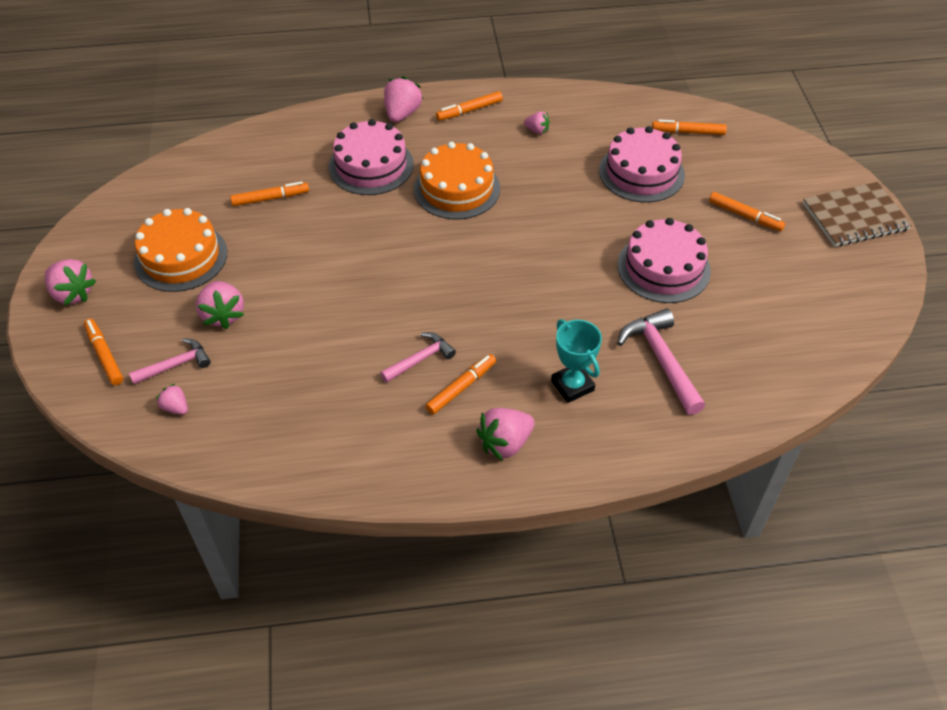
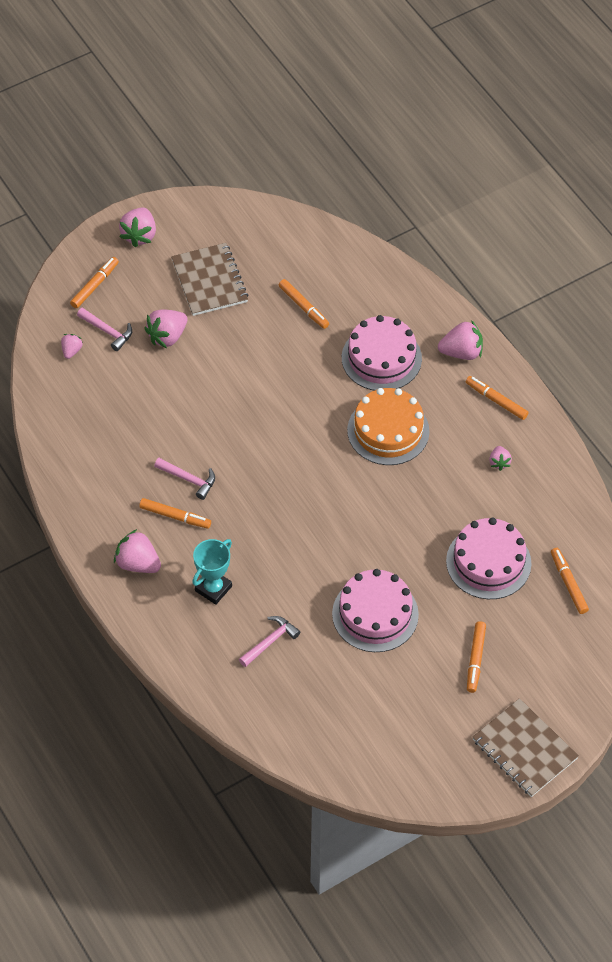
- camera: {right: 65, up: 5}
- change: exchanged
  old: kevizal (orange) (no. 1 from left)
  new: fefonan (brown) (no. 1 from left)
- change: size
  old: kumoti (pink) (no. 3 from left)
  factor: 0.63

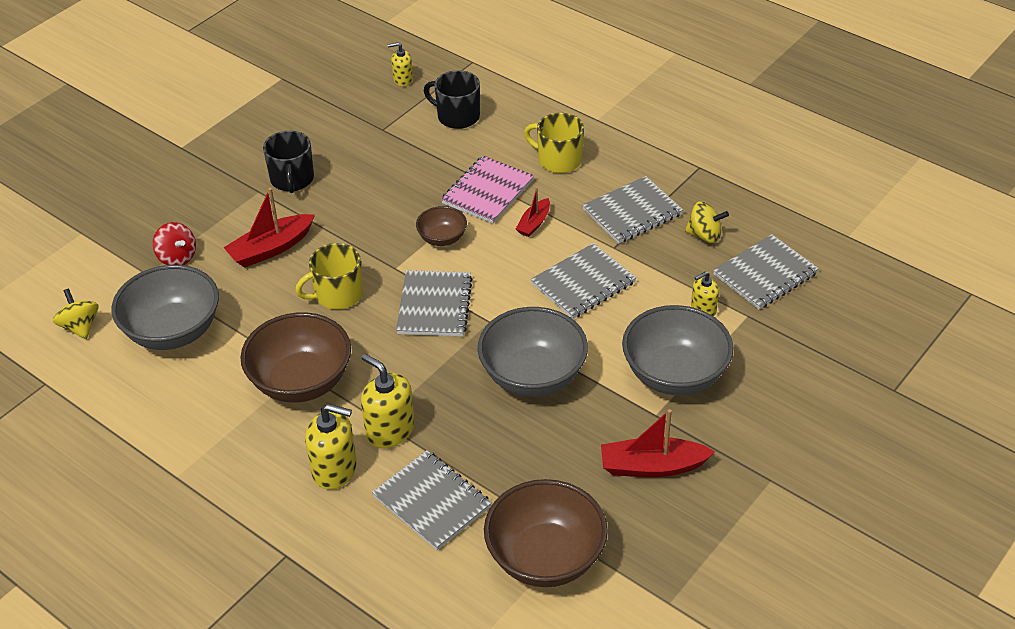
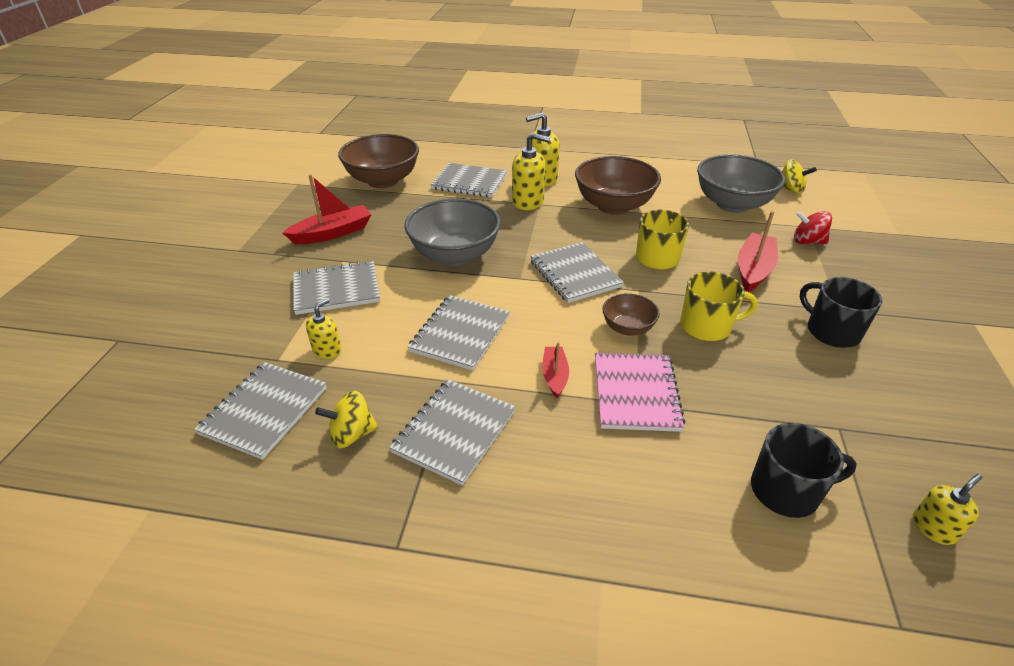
- camera: {right: 150, up: -5}
- change: relocated
  old: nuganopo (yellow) (no. 2 from left)
- change: exchanged
  old: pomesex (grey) (no. 3 from left)
  new: fefonan (grey) (no. 2 from left)

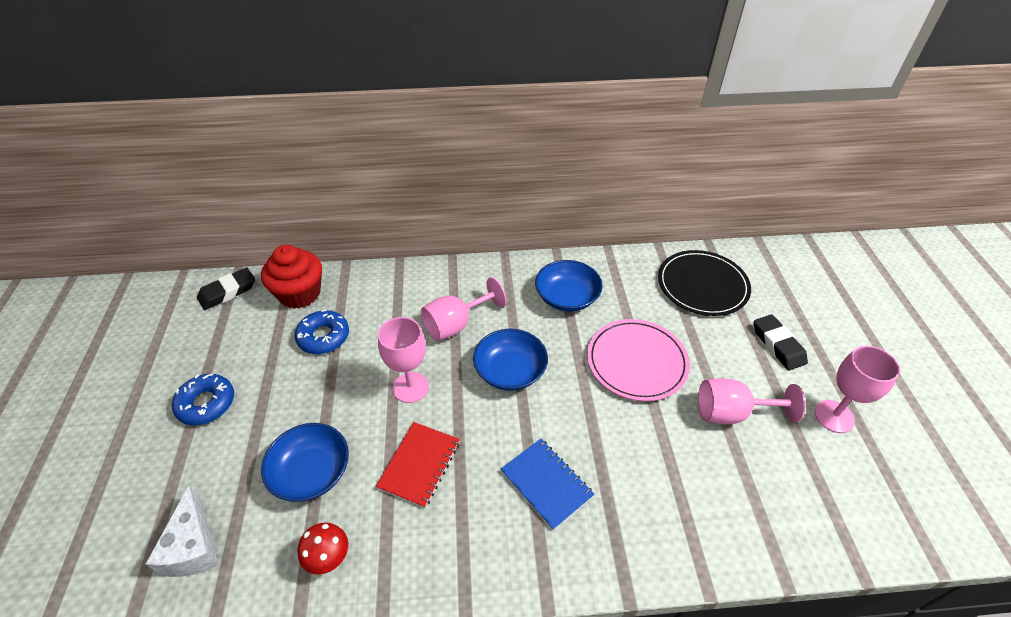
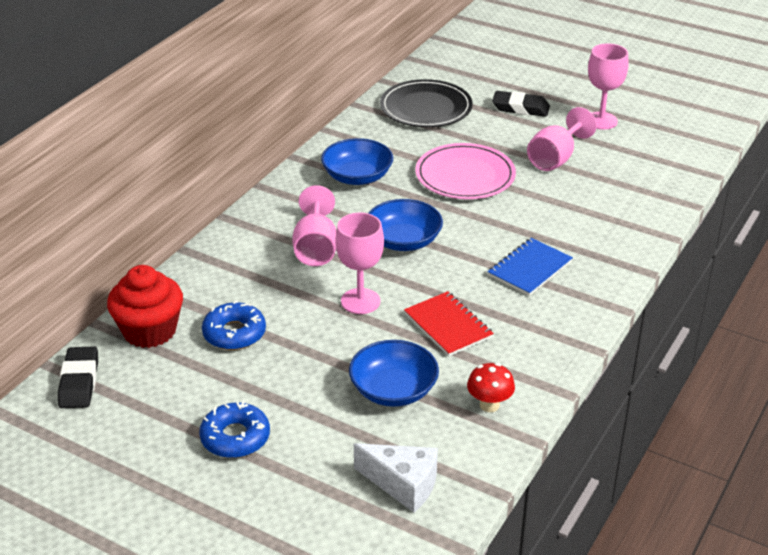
- camera: {right: -55, up: -10}
- change: spun
  old: fefonan (blue)
  degrees: -45

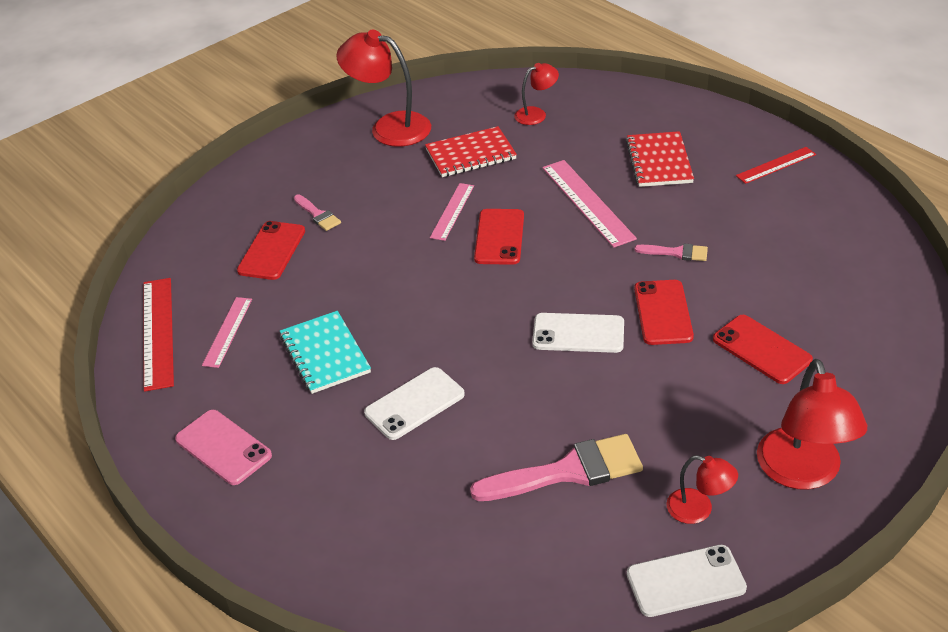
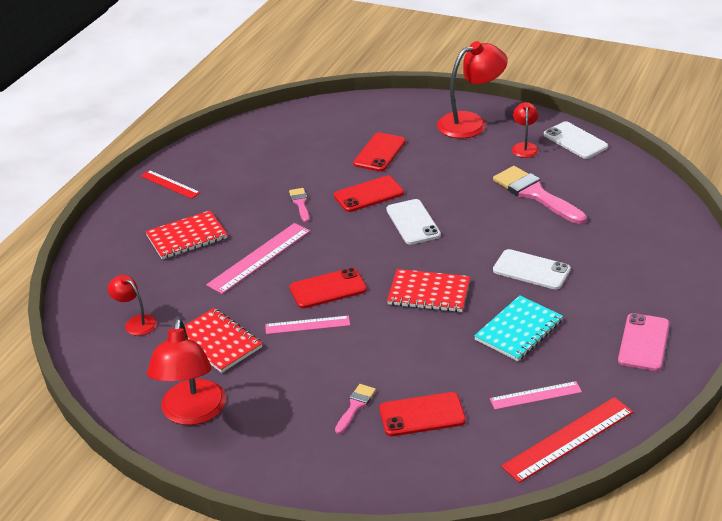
- camera: {right: -115, up: -5}
- change: appeared
  new: fefonan (red) (no. 3 from left)

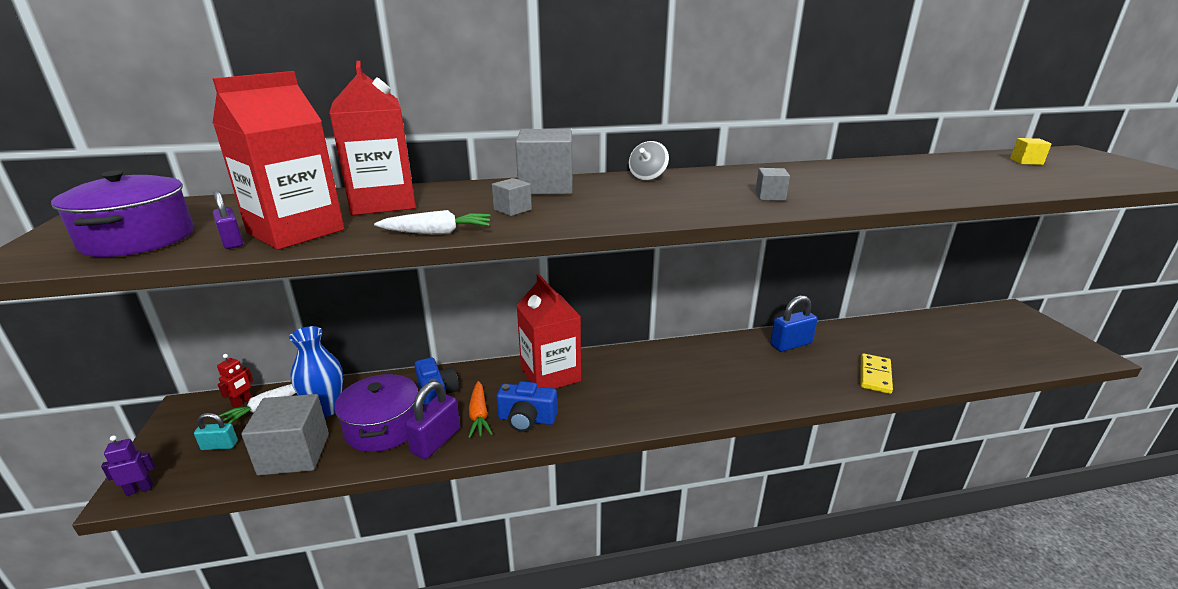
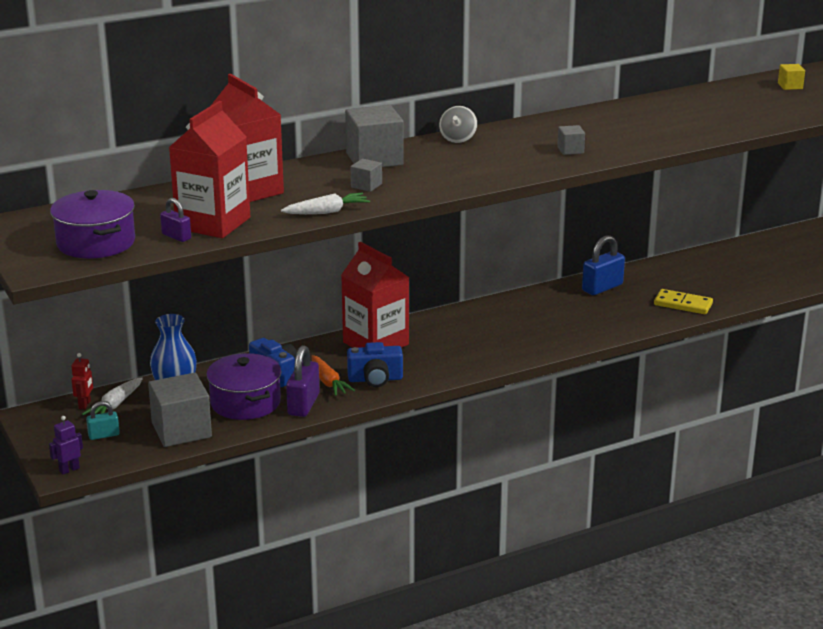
- camera: {right: -15, up: 0}
- change: spun
  old: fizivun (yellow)
  degrees: -75

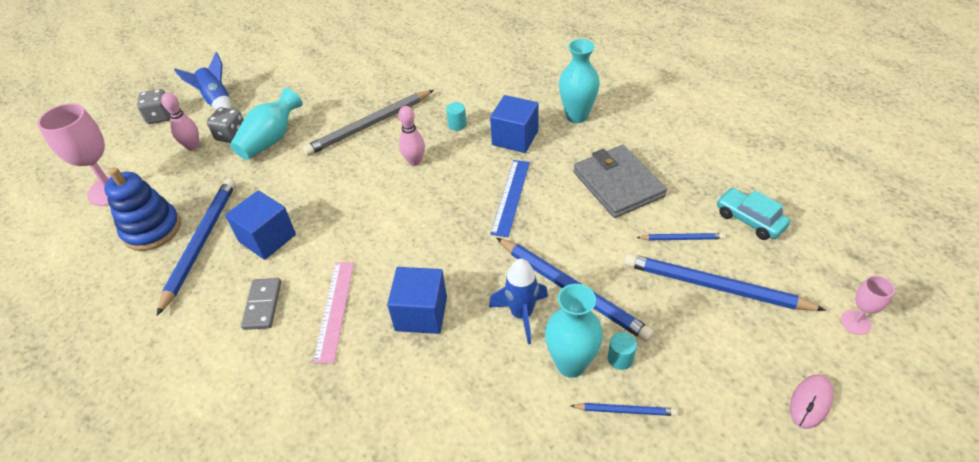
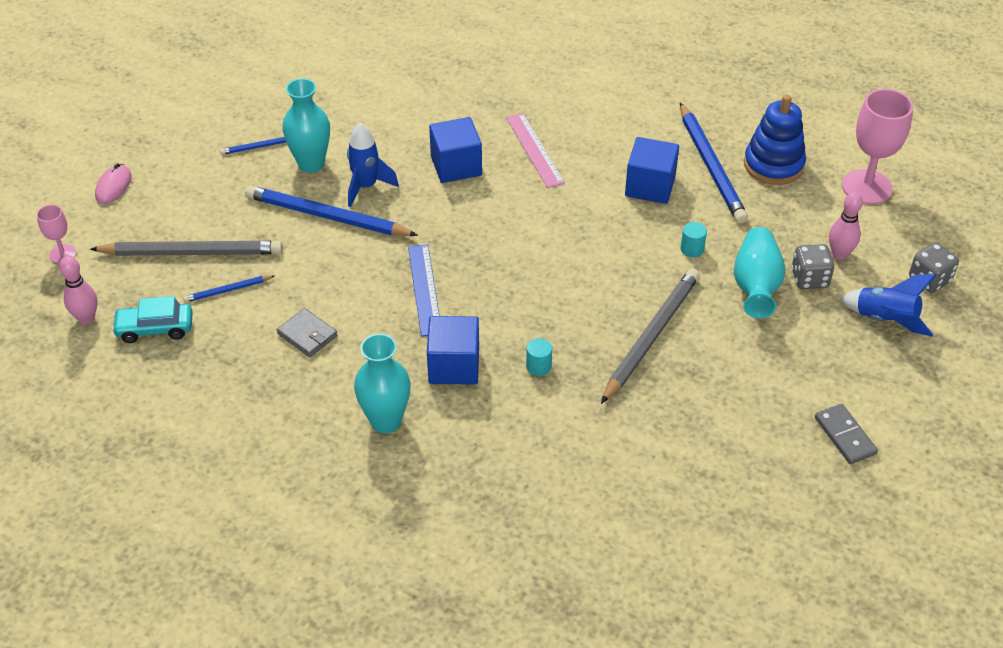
- camera: {right: 155, up: 0}
- change: relocated
  old: fizivun (grey)
- change: relocated
  old: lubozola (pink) (no. 2 from left in the first image)
  new: lubozola (pink) (no. 1 from left)
- change: relocated
  old: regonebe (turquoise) (no. 2 from left)
- change: colour
  old: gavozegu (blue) (no. 5 from left)
  new: gavozegu (grey) (no. 1 from left)
- change: spun
  old: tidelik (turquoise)
  degrees: 150
- change: size
  old: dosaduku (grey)
  factor: 0.53

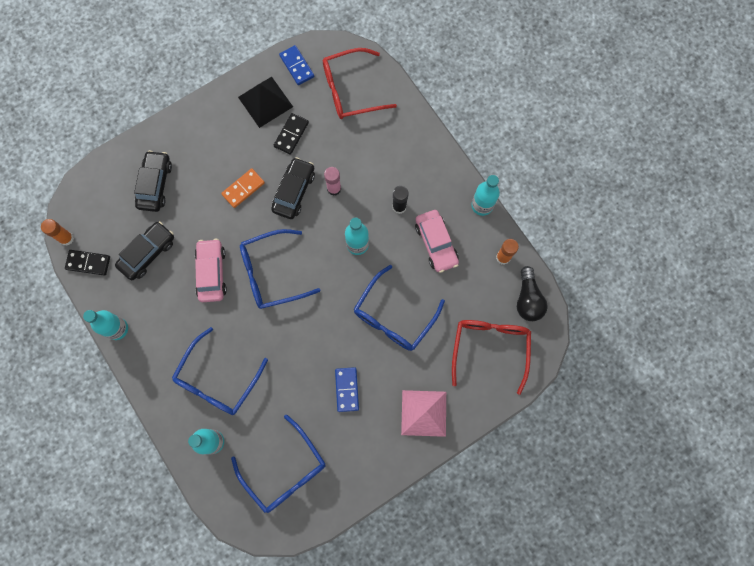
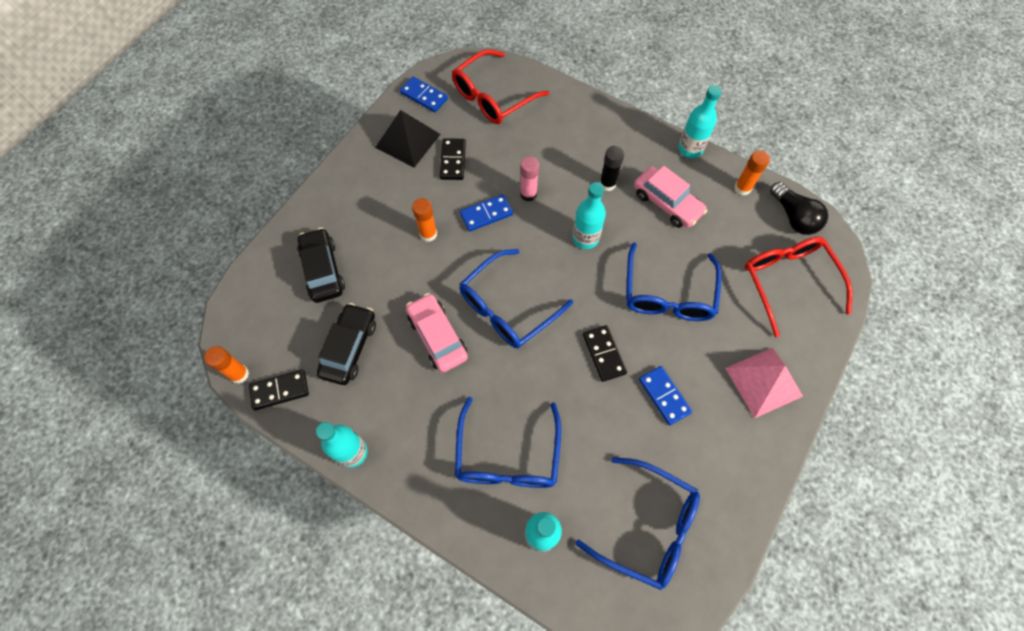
- camera: {right: -25, up: -10}
- change: appeared
  new: fizivun (black) (no. 3 from left)
- change: exchanged
  old: fizivun (orange)
  new: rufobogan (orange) (no. 2 from left)
- change: exchanged
  old: tidelik (black) (no. 3 from left)
  new: fizivun (blue) (no. 2 from left)

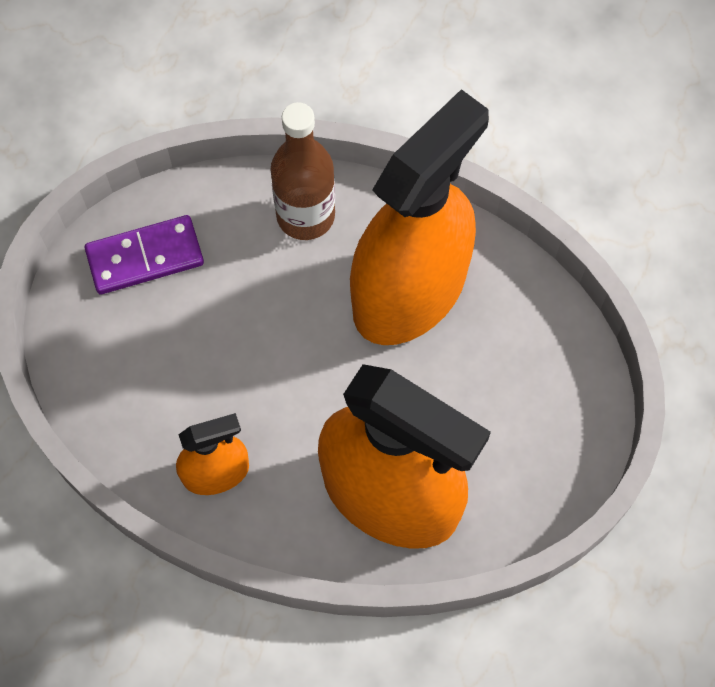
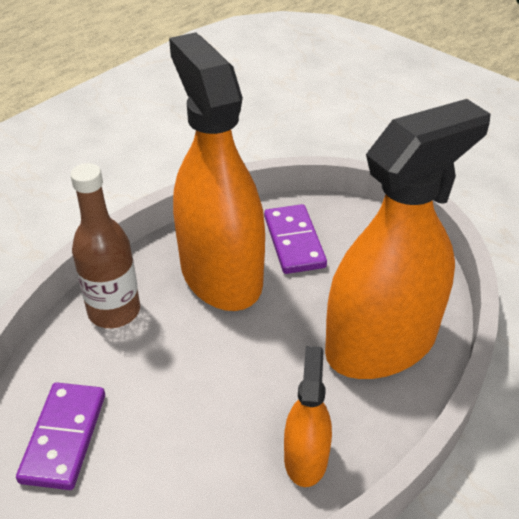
- camera: {right: -65, up: -25}
- change: appeared
  new: fizivun (purple) (no. 2 from left)

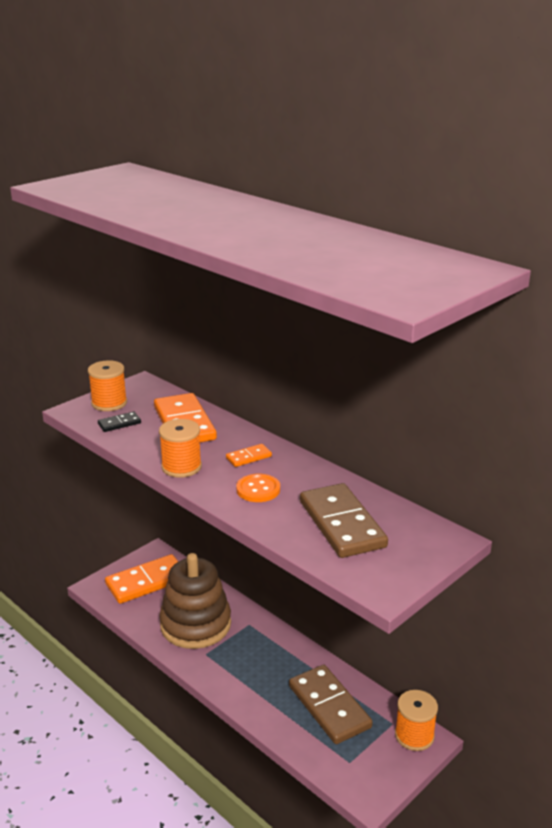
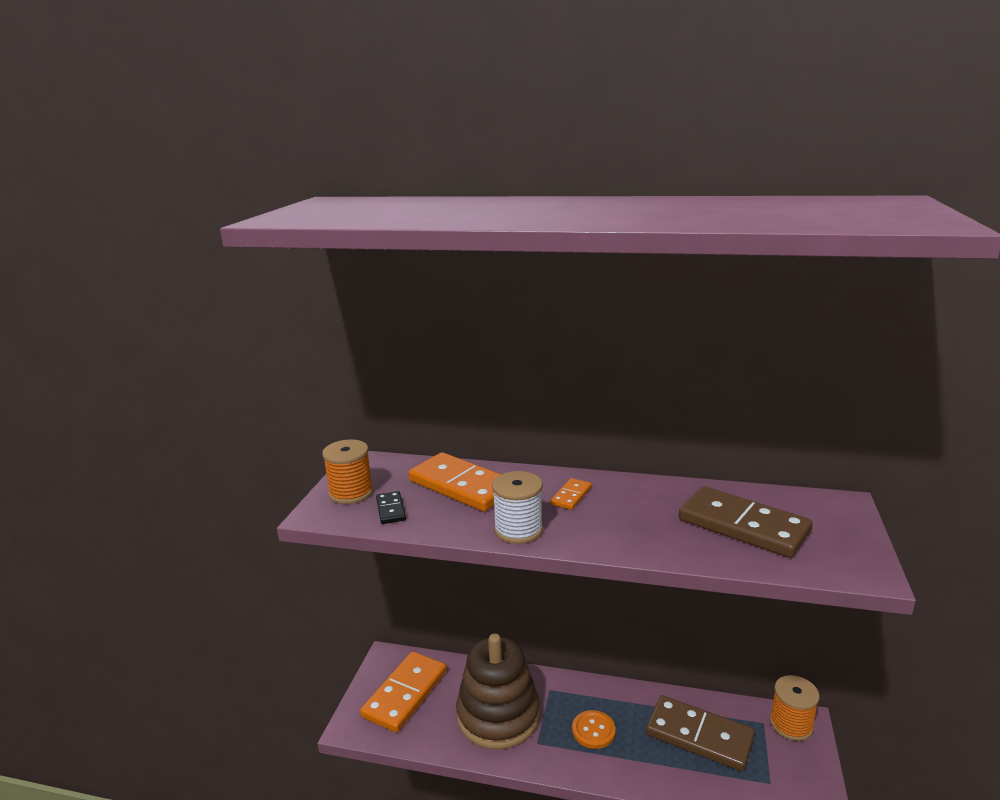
- camera: {right: -30, up: -5}
- change: relocated
  old: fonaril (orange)
- change: colour
  old: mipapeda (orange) (no. 2 from left)
  new: mipapeda (white)
- change: spun
  old: fizivun (black)
  degrees: -45

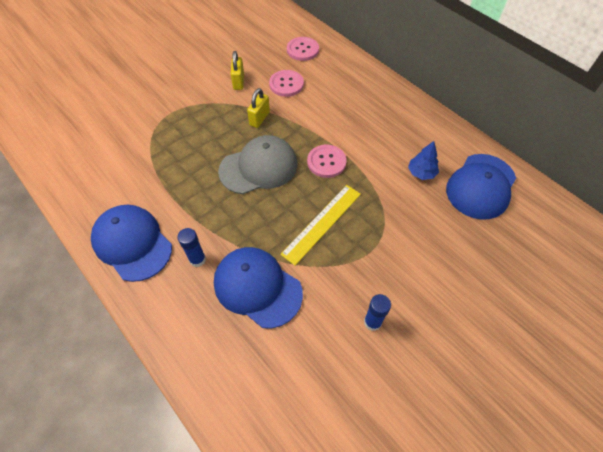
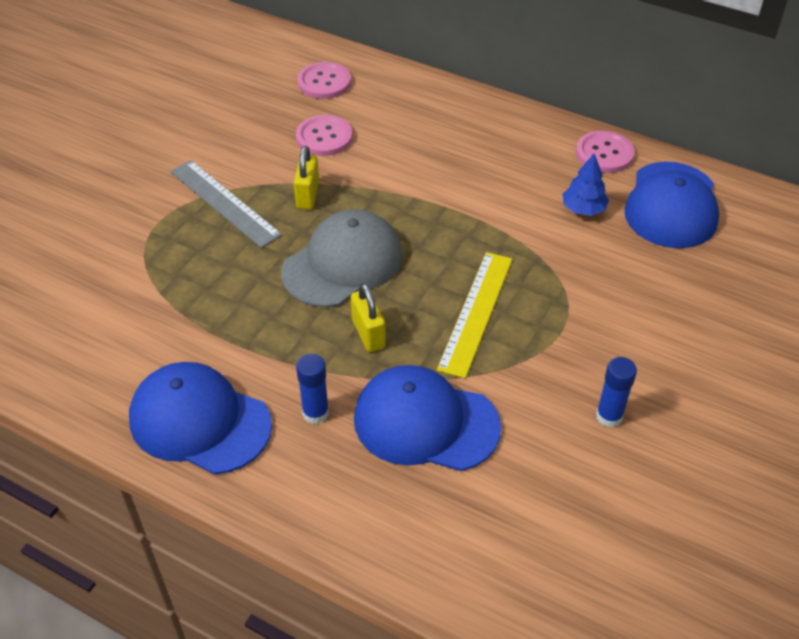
- camera: {right: -20, up: -10}
- change: appeared
  new: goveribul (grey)
- change: relocated
  old: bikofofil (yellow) (no. 1 from left in the first image)
  new: bikofofil (yellow) (no. 2 from left)
- change: relocated
  old: fonaril (pink) (no. 3 from left)

